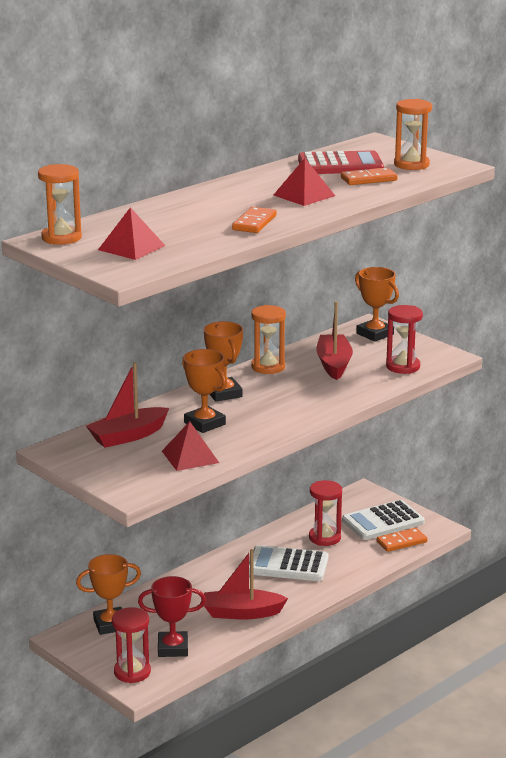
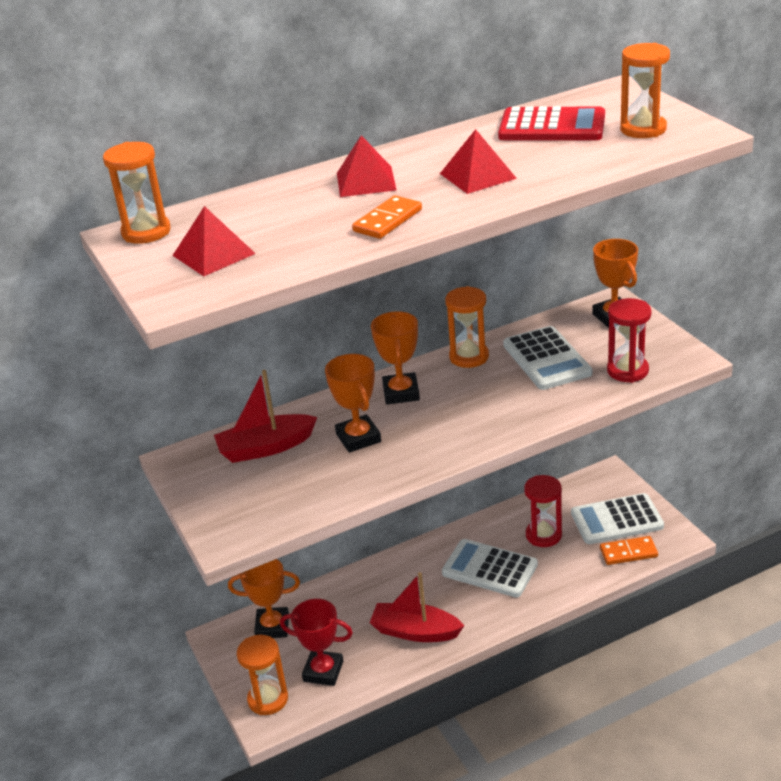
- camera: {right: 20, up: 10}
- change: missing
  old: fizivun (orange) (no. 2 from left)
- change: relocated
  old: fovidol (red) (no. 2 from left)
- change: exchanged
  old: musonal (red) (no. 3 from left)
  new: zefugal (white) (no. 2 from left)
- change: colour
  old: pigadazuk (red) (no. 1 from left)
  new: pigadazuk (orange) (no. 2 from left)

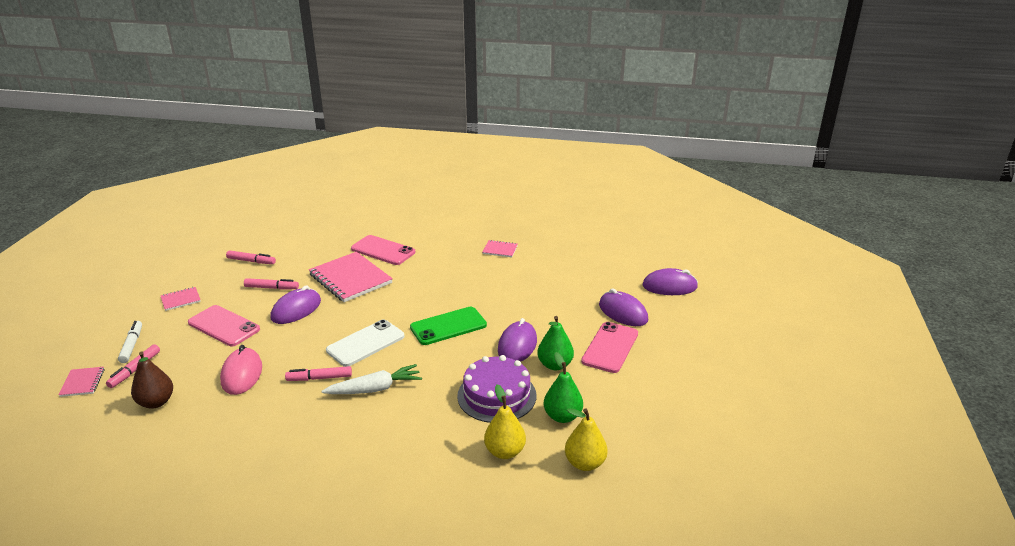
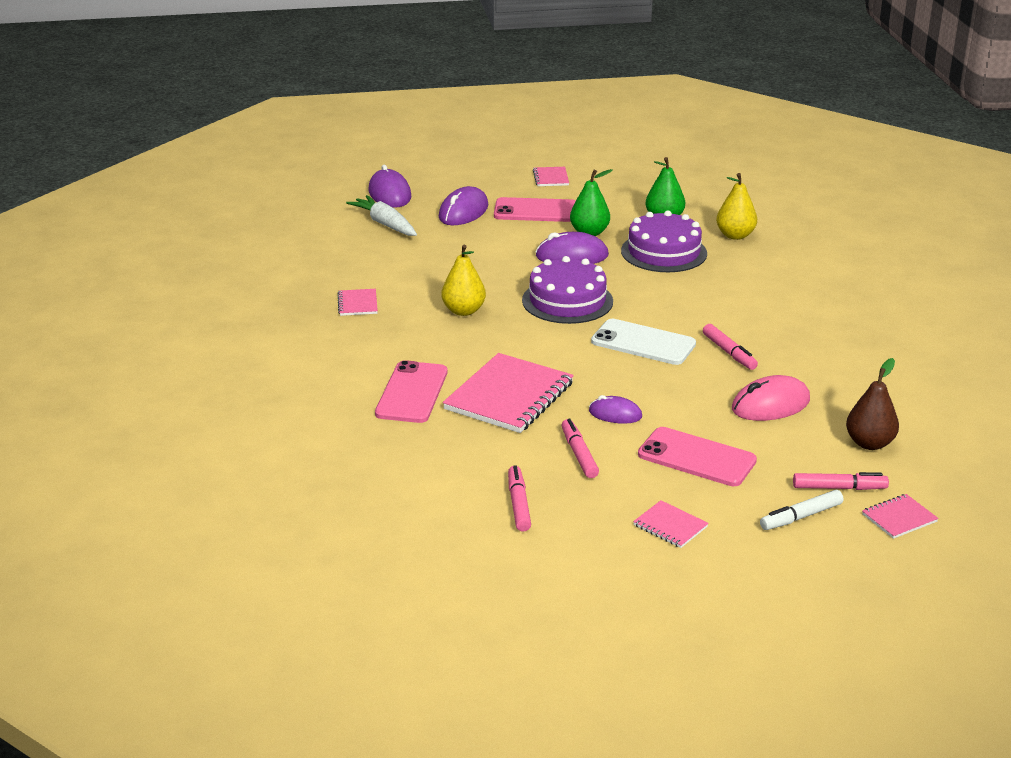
- camera: {right: -110, up: 0}
- change: appeared
  new: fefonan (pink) (no. 3 from left)
- change: relocated
  old: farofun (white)
- change: relocated
  old: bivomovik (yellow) (no. 2 from left in the first image)
  new: bivomovik (yellow) (no. 1 from left)
- change: exchanged
  old: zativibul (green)
  new: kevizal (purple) (no. 1 from left)
- change: spun
  old: zativibul (pink) (no. 1 from left in the first image)
  degrees: -75
- change: size
  old: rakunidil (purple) (no. 1 from left in the first image)
  factor: 0.62

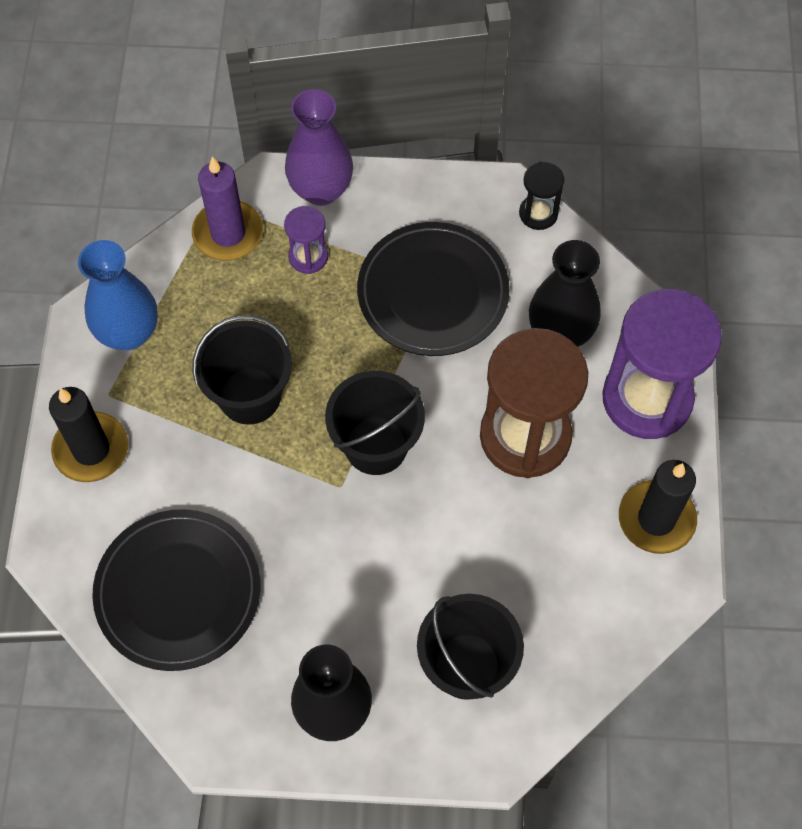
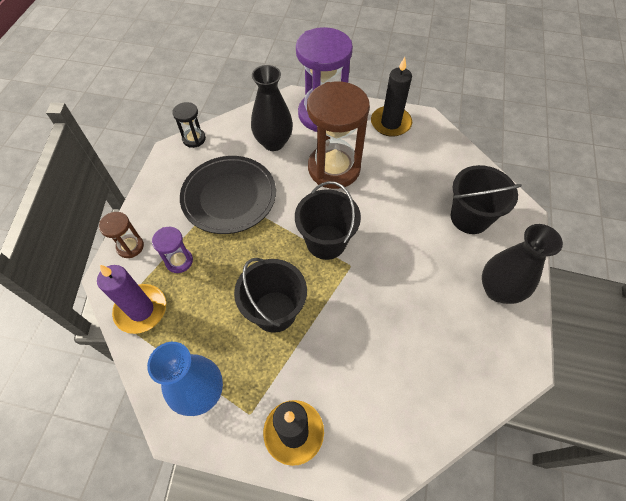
- camera: {right: -80, up: -5}
- change: missing
  old: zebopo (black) (no. 1 from left)
- change: exchanged
  old: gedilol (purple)
  new: pigadazuk (brown) (no. 1 from left)

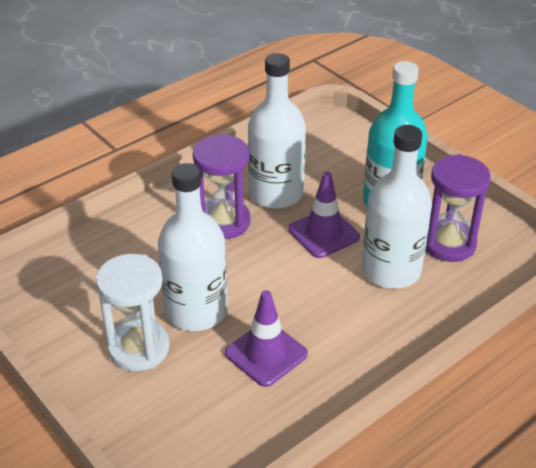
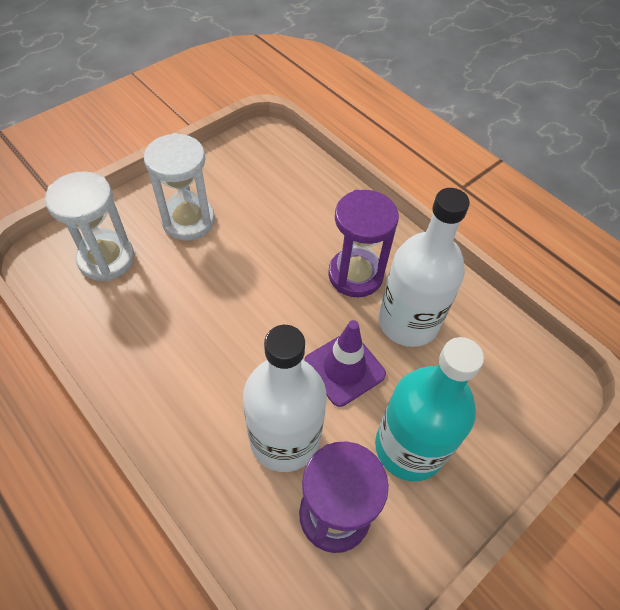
- camera: {right: 85, up: 15}
- change: missing
  old: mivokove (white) (no. 1 from left)
- change: missing
  old: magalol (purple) (no. 1 from left)
- change: appeared
  new: pigadazuk (white) (no. 1 from left)

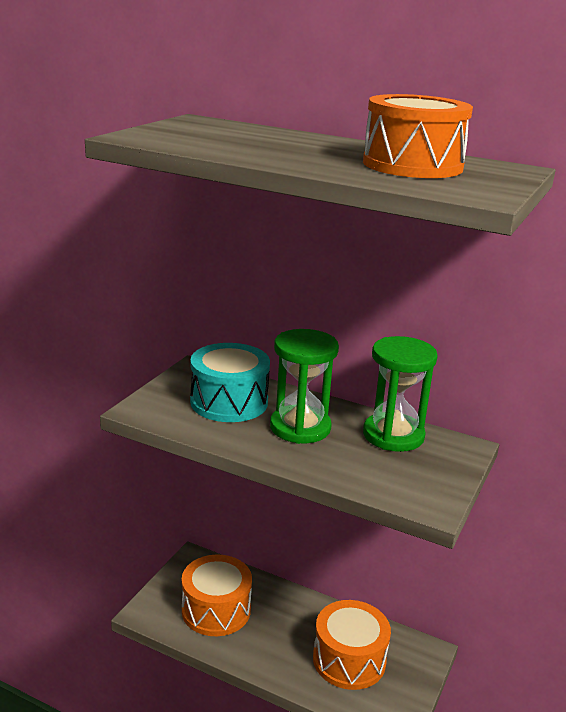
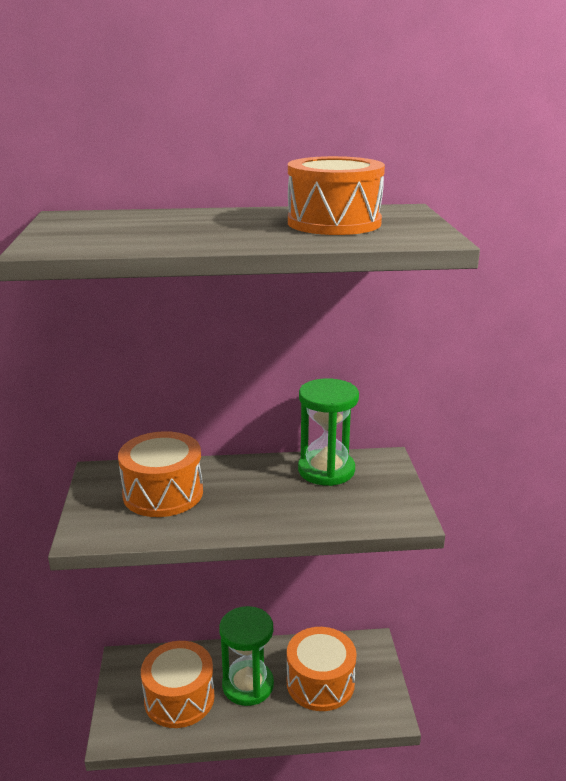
- camera: {right: -30, up: 0}
- change: relocated
  old: pigadazuk (green) (no. 1 from left)
- change: colour
  old: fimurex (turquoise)
  new: fimurex (orange) (no. 1 from left)

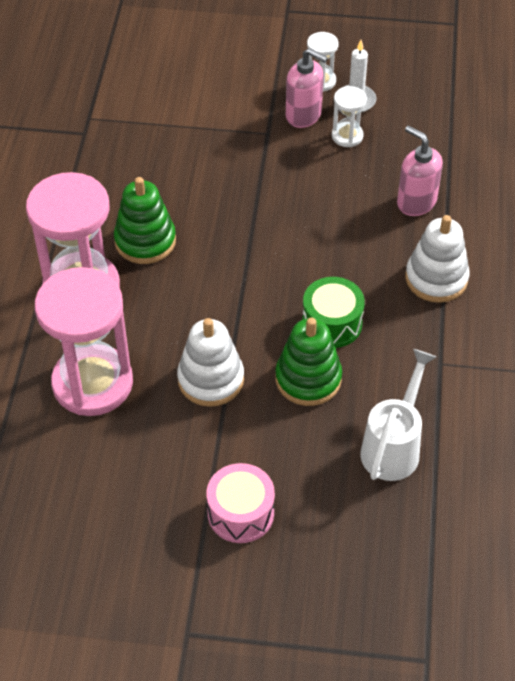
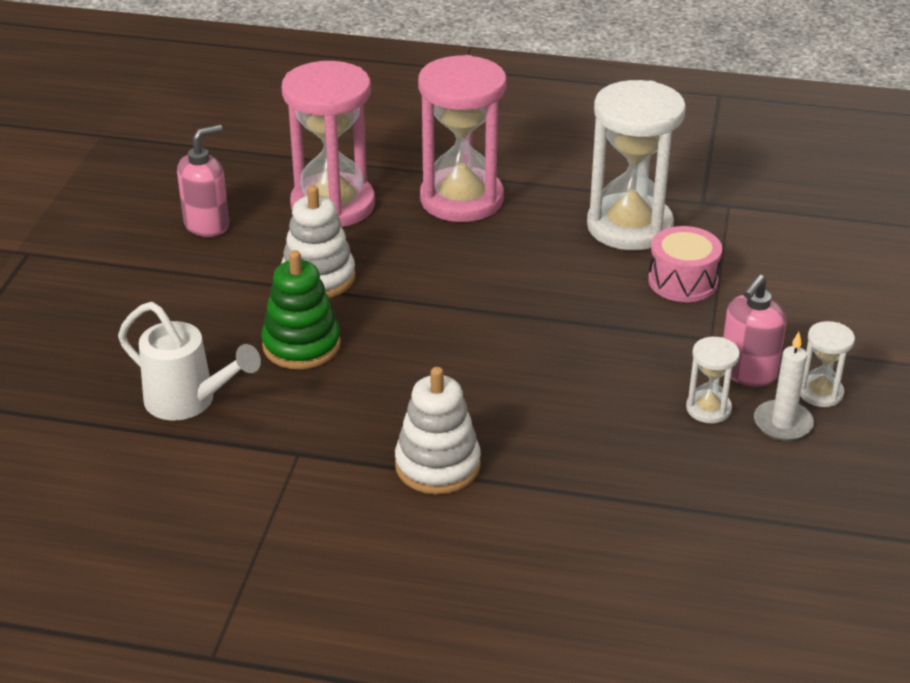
- camera: {right: 95, up: -15}
- change: missing
  old: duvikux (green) (no. 1 from left)
- change: missing
  old: fimurex (green)
- change: appeared
  new: pigadazuk (white) (no. 1 from left)
- change: relocated
  old: fimurex (pink)
- change: relocated
  old: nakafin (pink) (no. 2 from left in the first image)
  new: nakafin (pink) (no. 1 from left)

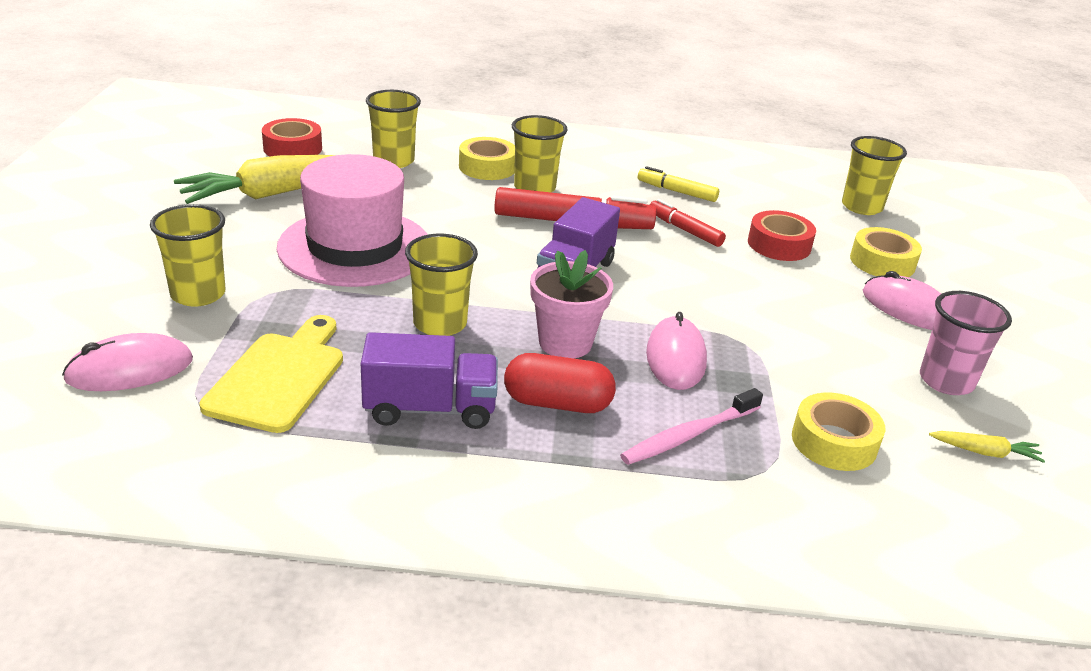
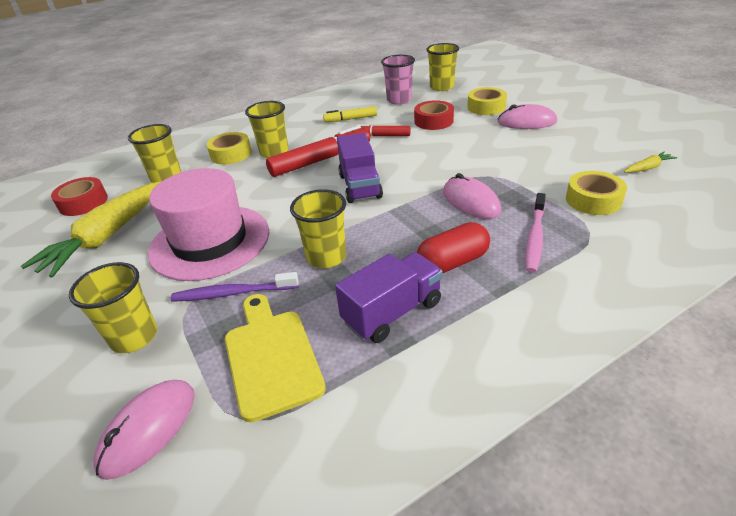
- camera: {right: -30, up: 5}
- change: missing
  old: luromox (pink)
- change: appeared
  new: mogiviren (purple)
- change: relocated
  old: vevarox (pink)

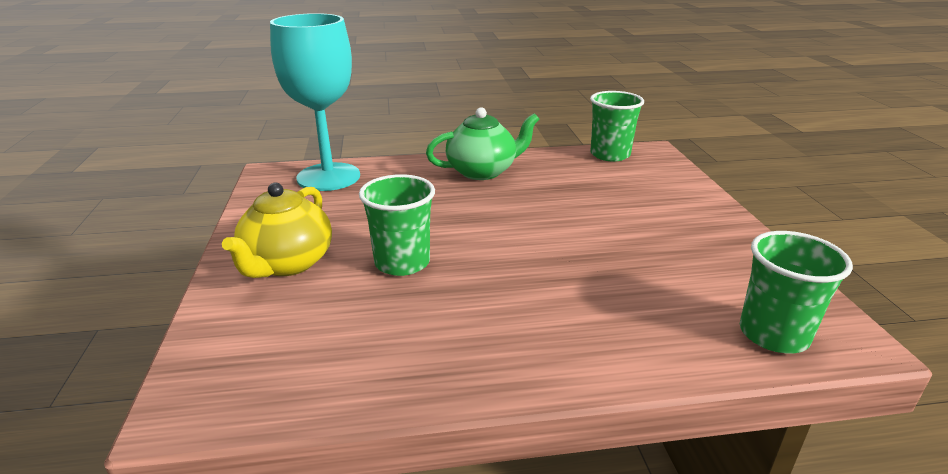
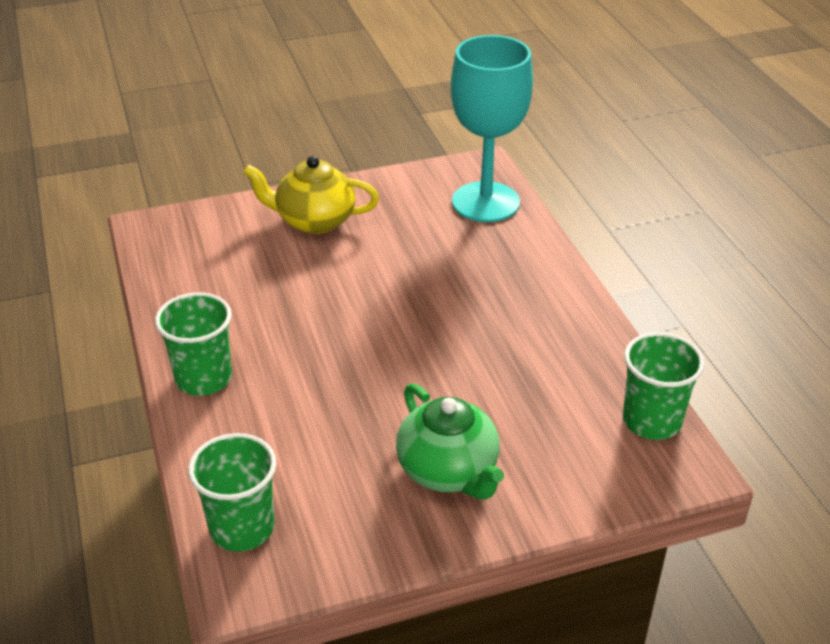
- camera: {right: 80, up: 10}
- change: relocated
  old: vevarox (green) (no. 1 from left)
- change: relocated
  old: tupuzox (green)

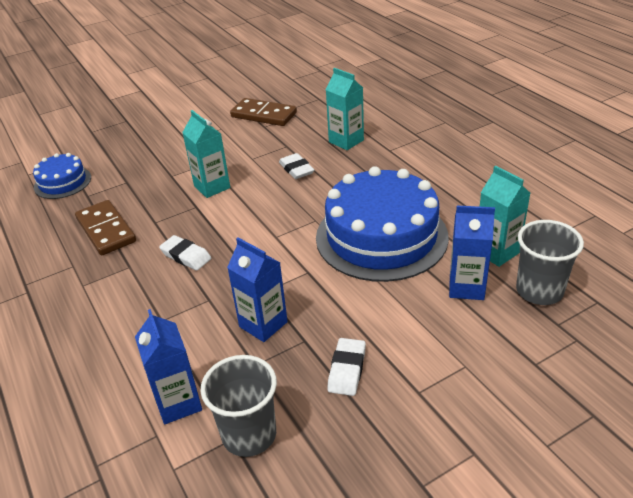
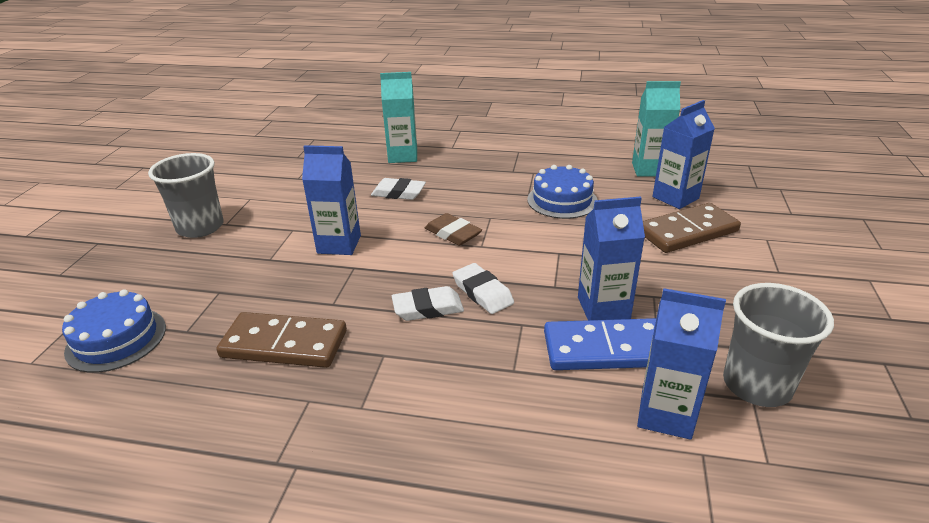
- camera: {right: -50, up: -5}
- change: appeared
  new: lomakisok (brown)
- change: appeared
  new: fizivun (blue)
- change: relocated
  old: fizivun (brown) (no. 2 from left)
- change: relocated
  old: lomakisok (white) (no. 3 from left)
- change: relocated
  old: vevarox (grey) (no. 2 from left in the first image)
  new: vevarox (grey) (no. 1 from left)
- change: colour
  old: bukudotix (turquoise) (no. 1 from left)
  new: bukudotix (blue) (no. 1 from left)
- change: size
  old: kevizal (blue) (no. 2 from left)
  factor: 0.5

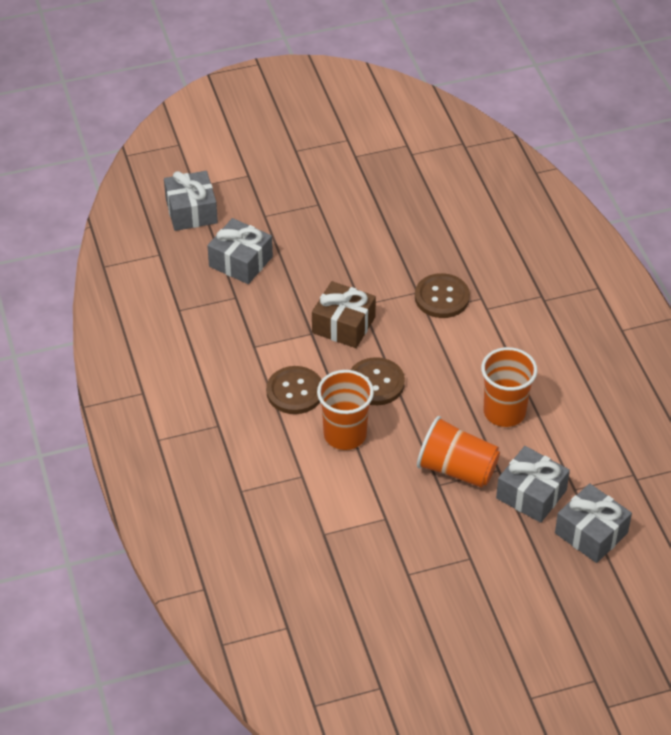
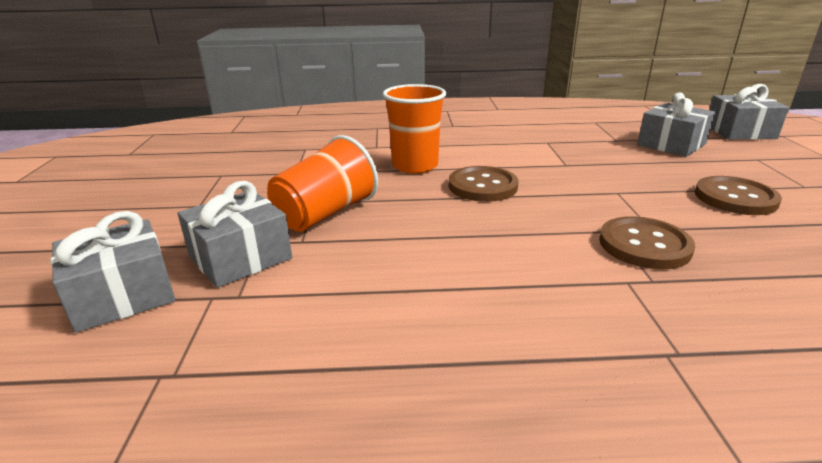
- camera: {right: 105, up: -20}
- change: missing
  old: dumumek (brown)
- change: missing
  old: vevarox (orange) (no. 3 from left)
- change: relocated
  old: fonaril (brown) (no. 1 from left in the first image)
  new: fonaril (brown) (no. 3 from left)

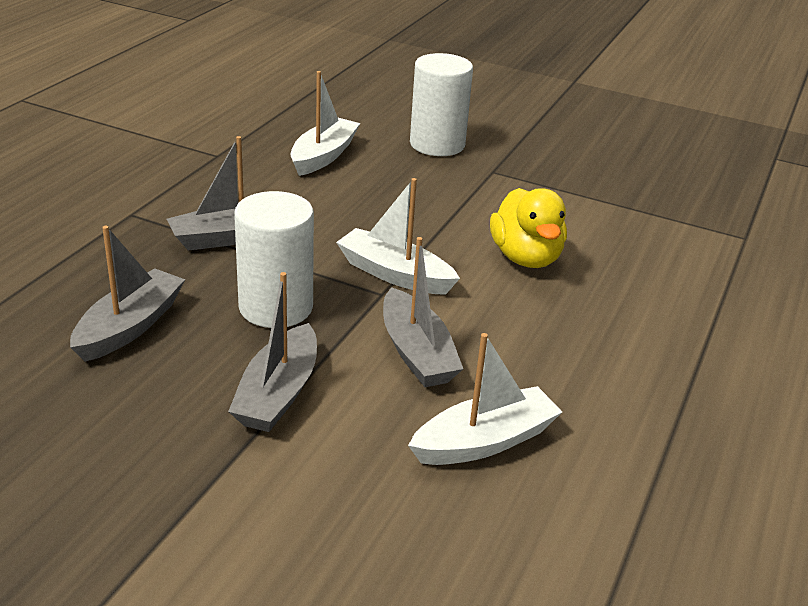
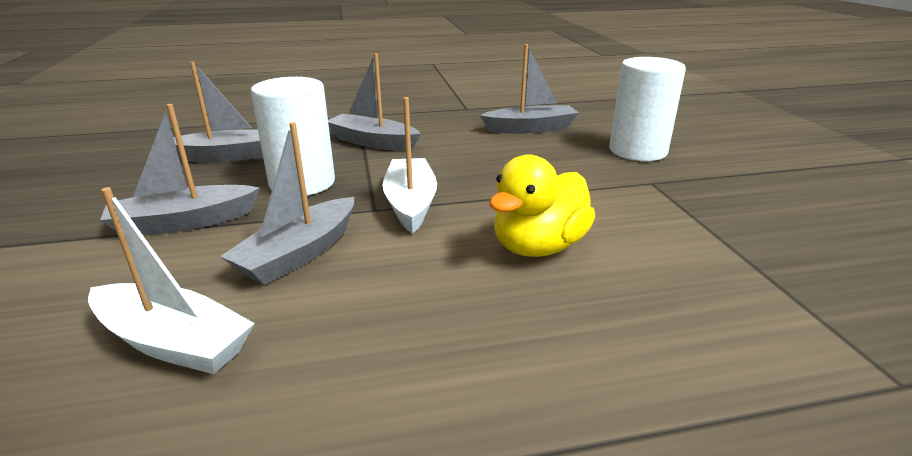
- camera: {right: 55, up: -5}
- change: colour
  old: musonal (white) (no. 1 from left)
  new: musonal (grey) (no. 5 from left)

